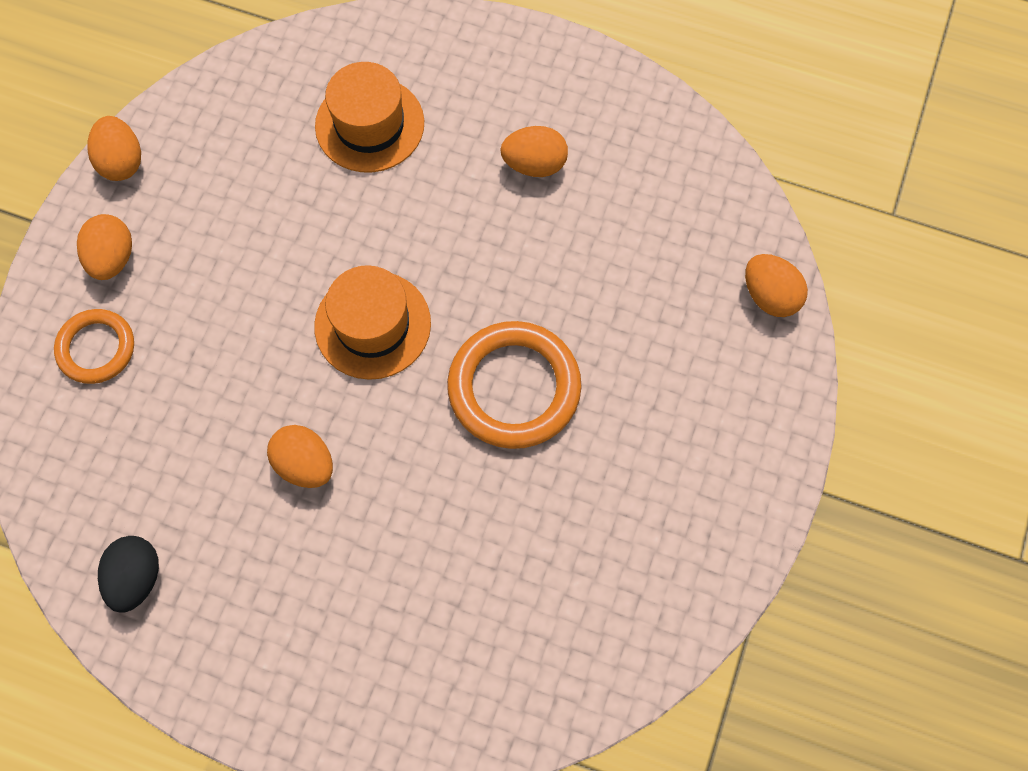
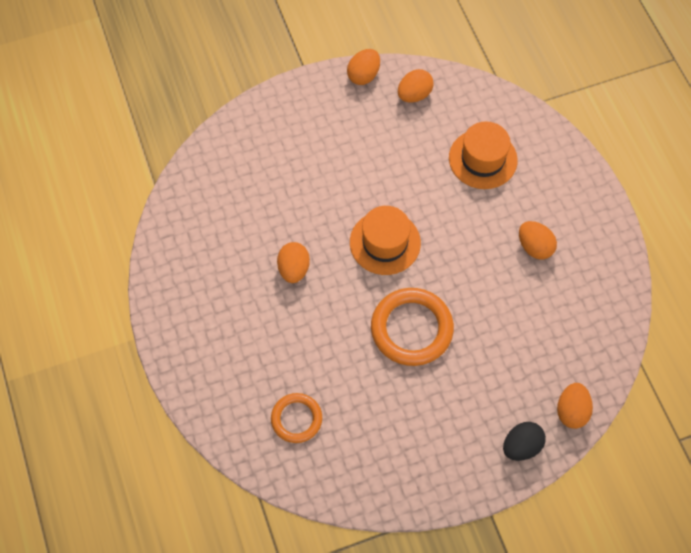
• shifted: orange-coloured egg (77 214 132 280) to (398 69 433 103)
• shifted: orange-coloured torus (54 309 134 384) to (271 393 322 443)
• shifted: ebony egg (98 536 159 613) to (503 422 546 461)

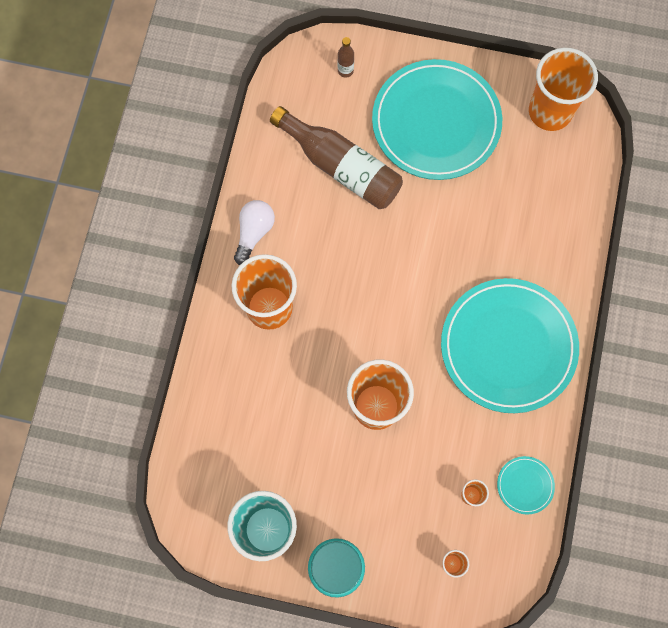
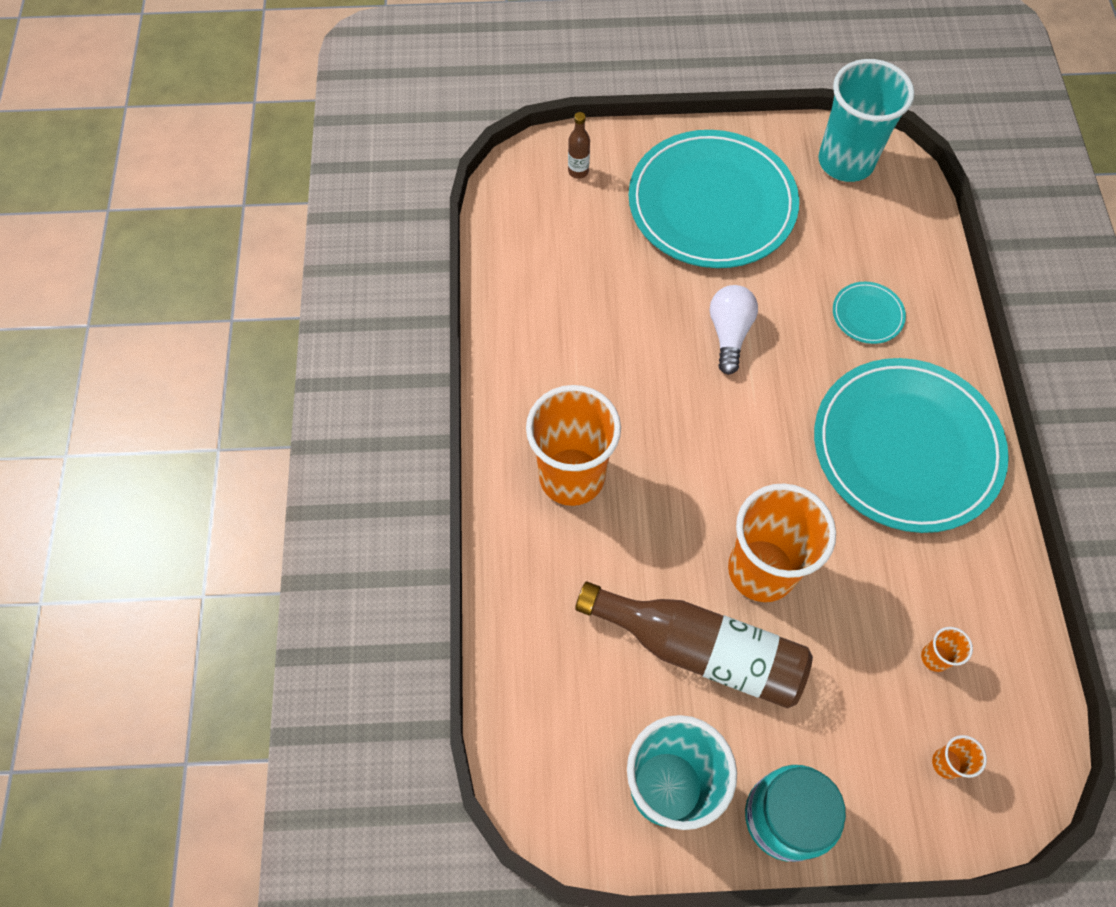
• repainted: orange-coloured beaker (529 48 598 131) to aqua beaker (818 59 915 182)
• shifted: russet drink bottle (270 106 403 209) to (575 582 813 708)
• shifted: white lightbulb (234 200 275 265) to (710 285 758 375)
• shifted: aqua flat dish (497 456 555 515) to (833 282 906 344)

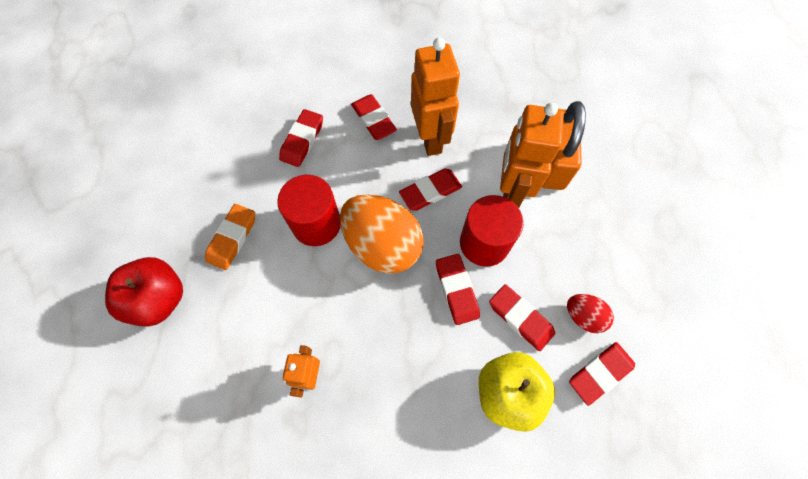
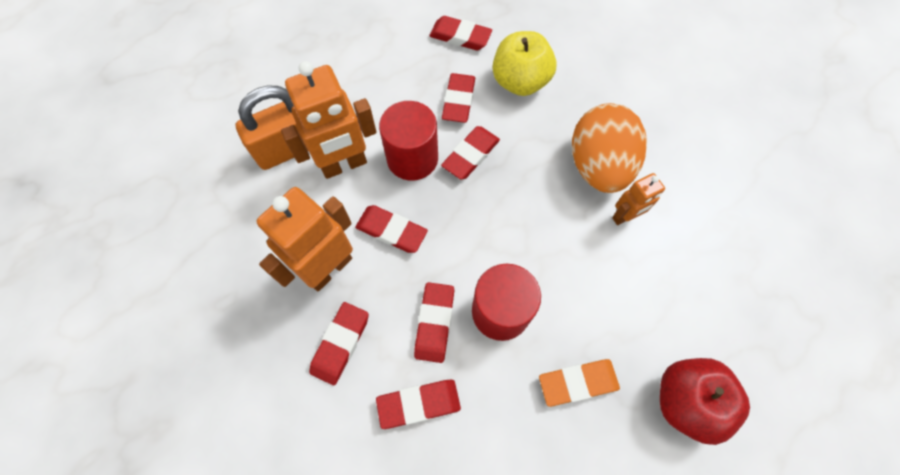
• shifted: orange-coloured egg (340 194 424 274) to (572 103 647 193)
• gone: red egg (567 294 614 333)
• new: red gum eraser (414 282 454 363)

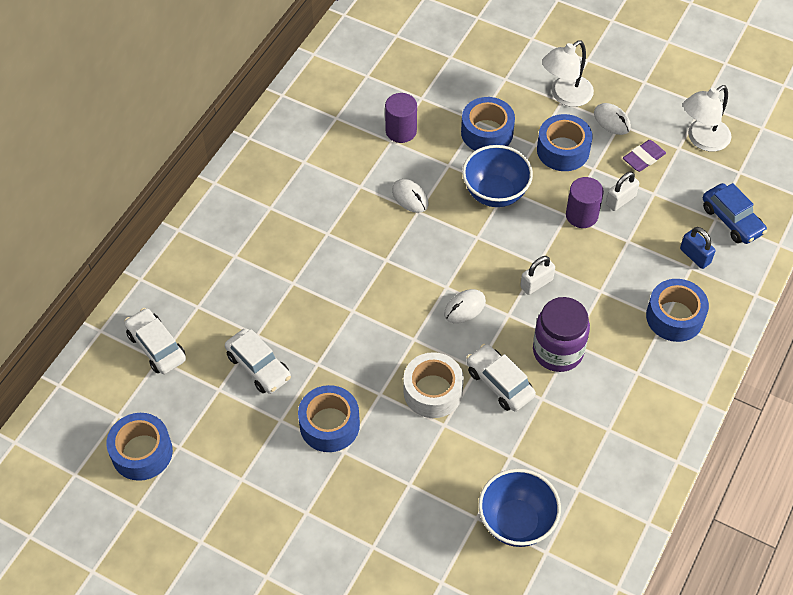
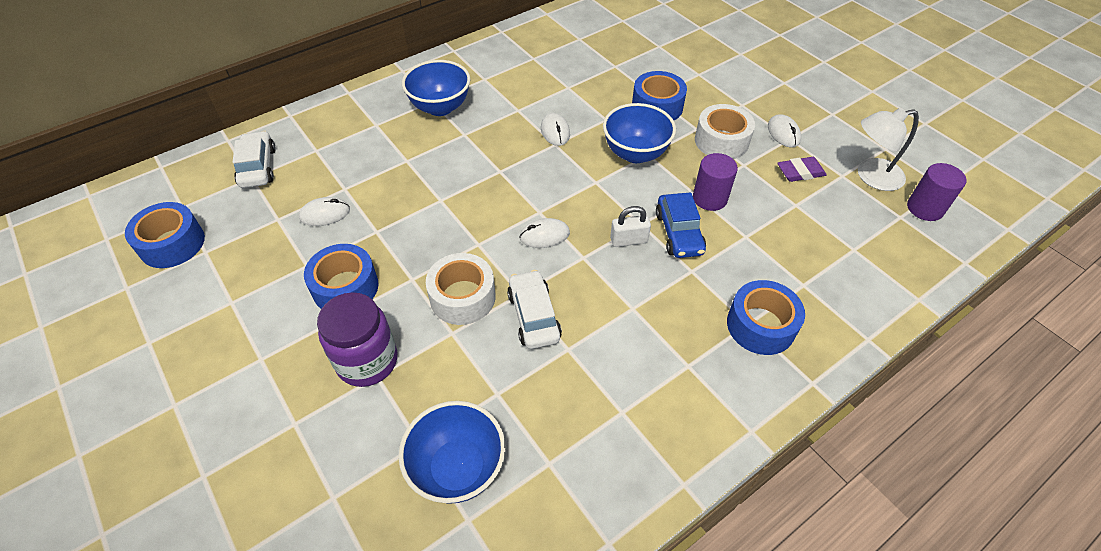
• gone: white reading lamp (542 40 594 107)
• shifted: purple solid cylinder (385 93 417 143) to (907 163 967 221)
• repainted: cobalt roll of tape (537 114 592 171) to white roll of tape (695 104 755 159)
• gone: white padlock (606 172 639 211)
• shifted: cobalt automobile (703 183 767 244) to (656 192 706 258)
• gone: cobalt padlock (680 227 715 269)
• shifted: purple jar (533 297 590 372) to (317 292 397 387)
• swapped: white automobile (225 328 291 394) to white mouse (299 197 350 226)
• new: cobalt deep dish (402 60 470 116)

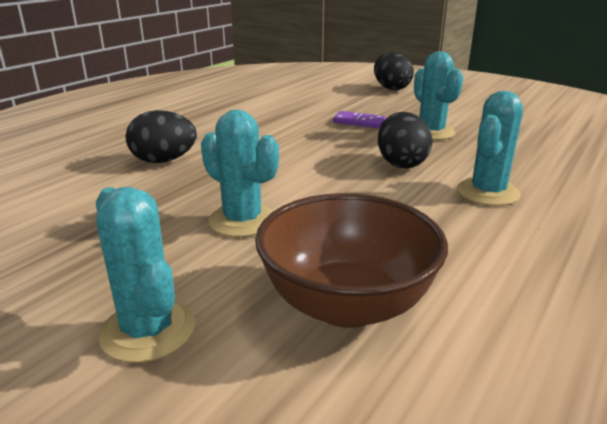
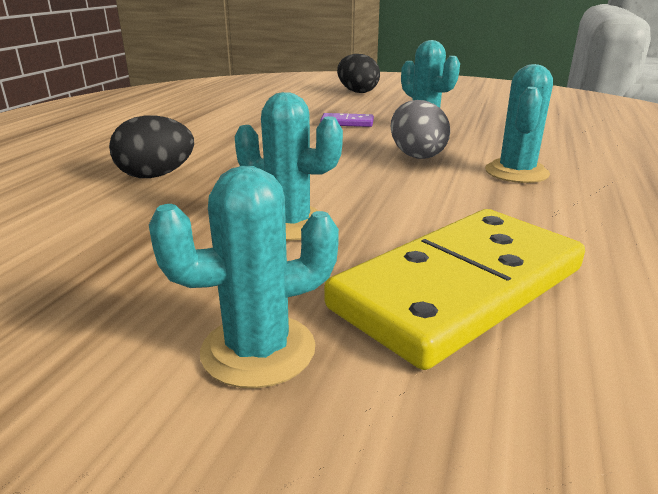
• repainted: ebony egg (378 112 432 168) to gray egg (391 100 450 159)
• rotated: aqua saguaro cactus (96 187 195 363) = (149 166 339 388) 60 degrees counterclockwise
• swapped: russet deep dish (255 193 448 328) to bright yellow domino tile (324 209 585 370)

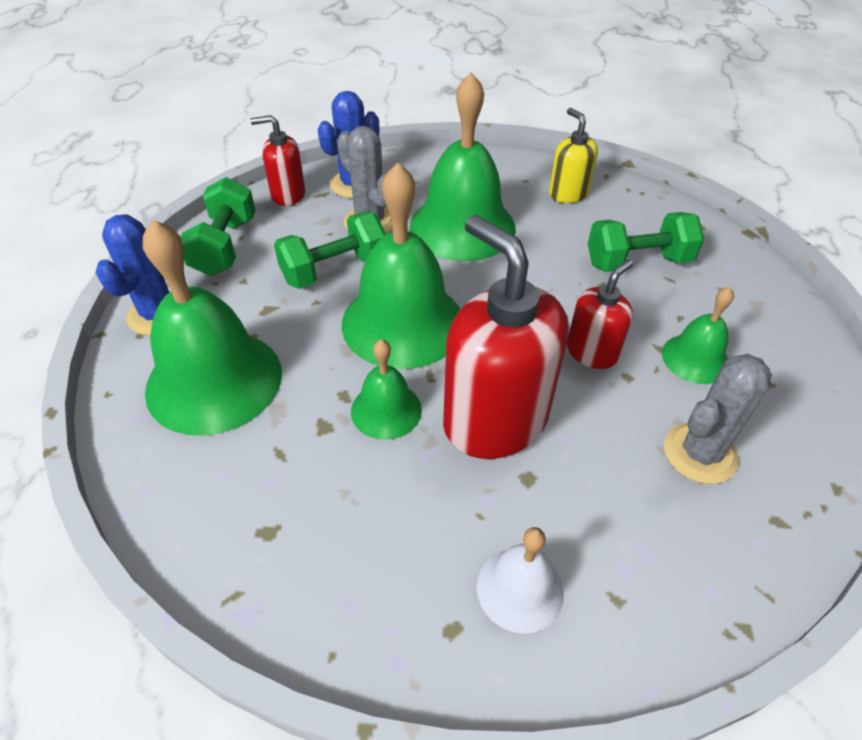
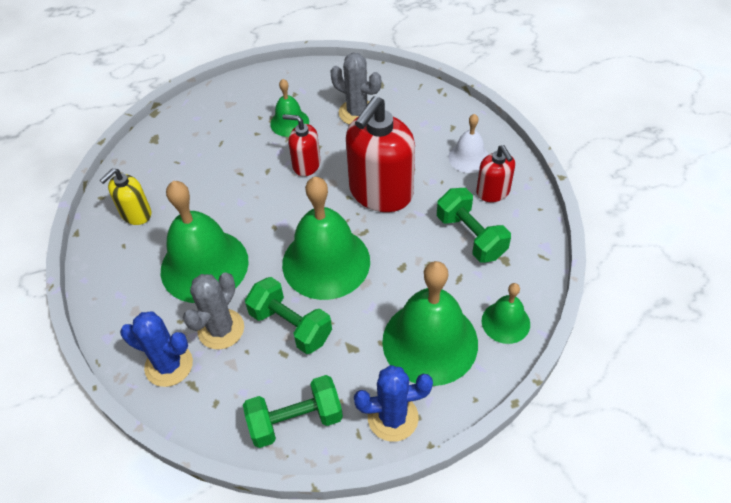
• shifted: red soap pump (250 115 305 206) to (476 145 515 202)
• shifted: emerald free weight (588 212 704 272) to (437 188 511 263)
• shifted: emerald school bell (351 339 422 440) to (482 283 530 344)

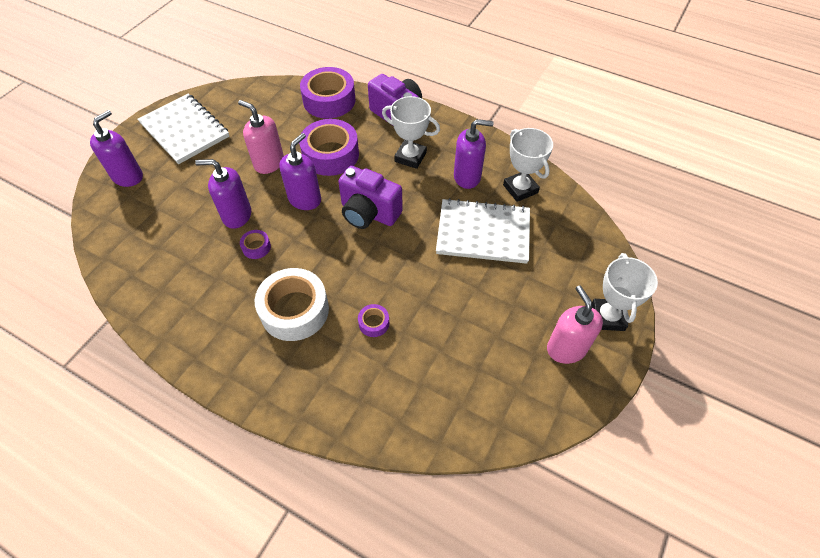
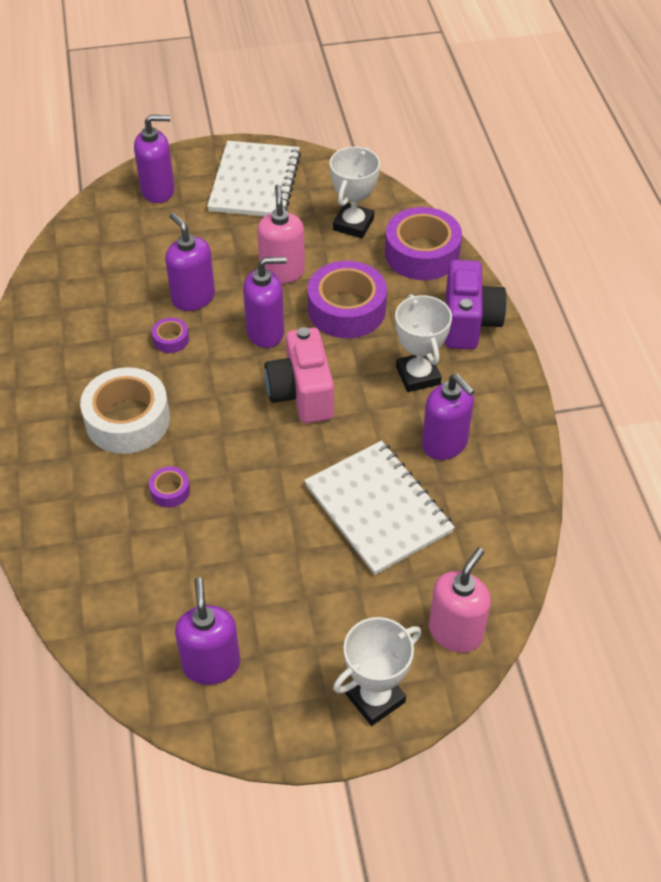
• shifted: white prize cup (503 128 553 202) to (330 147 380 238)
• repainted: purple photo camera (338 166 403 229) to pink photo camera (264 327 334 423)
• shifted: pink soap pump (547 285 603 364) to (429 548 491 653)
• new: purple soap pump (175 577 240 685)

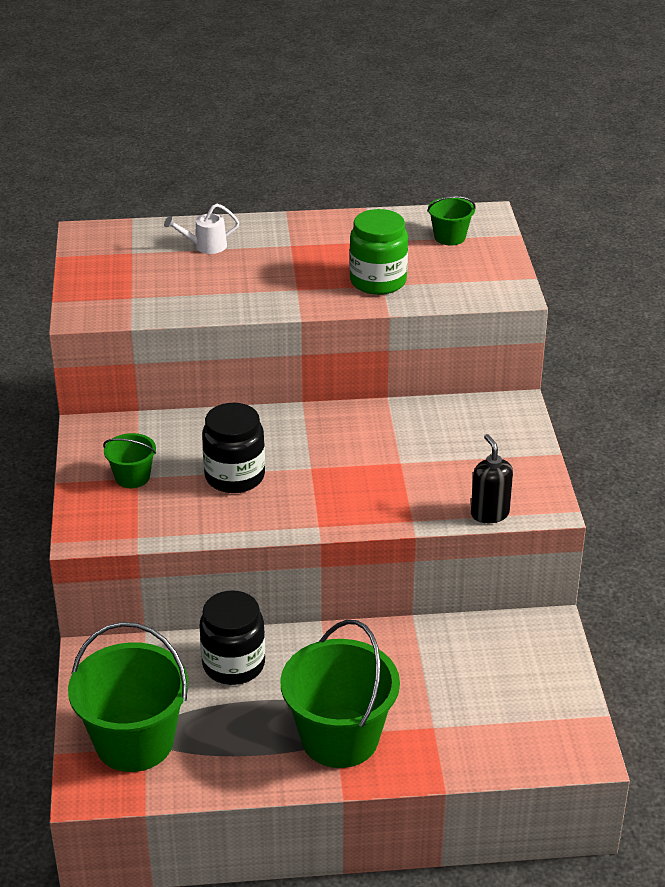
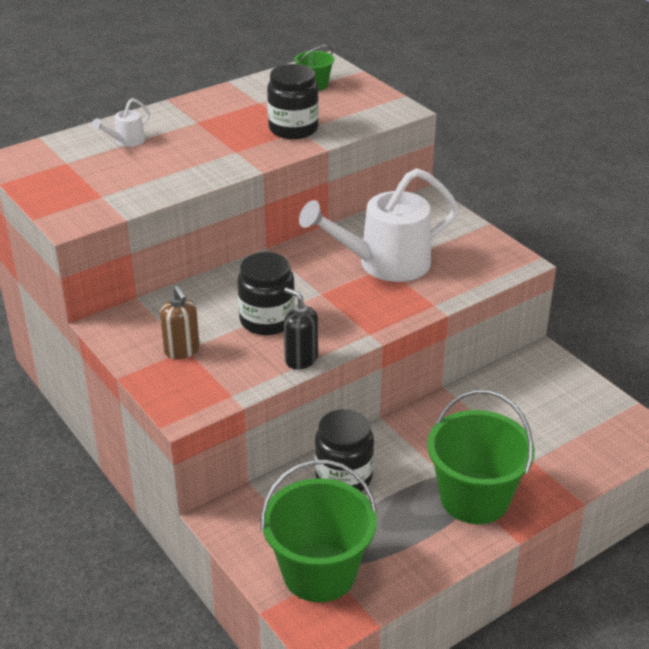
• repainted: emerald jar (349 209 408 295) to ebony jar (267 64 319 139)
• swapped: emerald bucket (103 433 156 488) to russet soap pump (160 286 200 359)
• shifted: ebony soap pump (471 434 513 523) to (284 288 318 369)
• new: white sprinkling can (299 168 459 282)

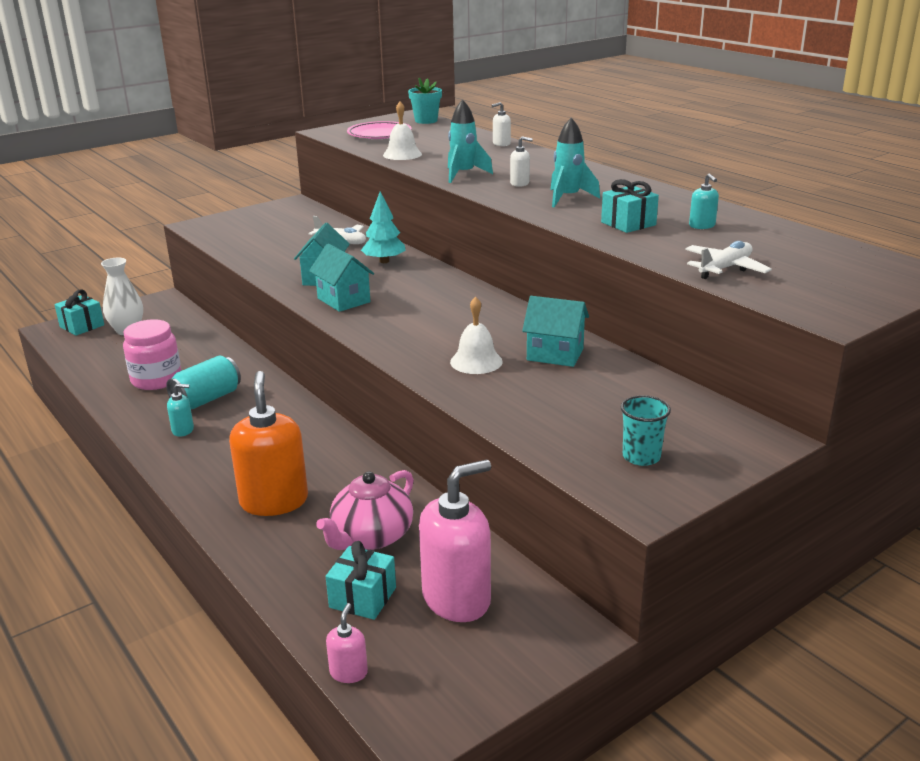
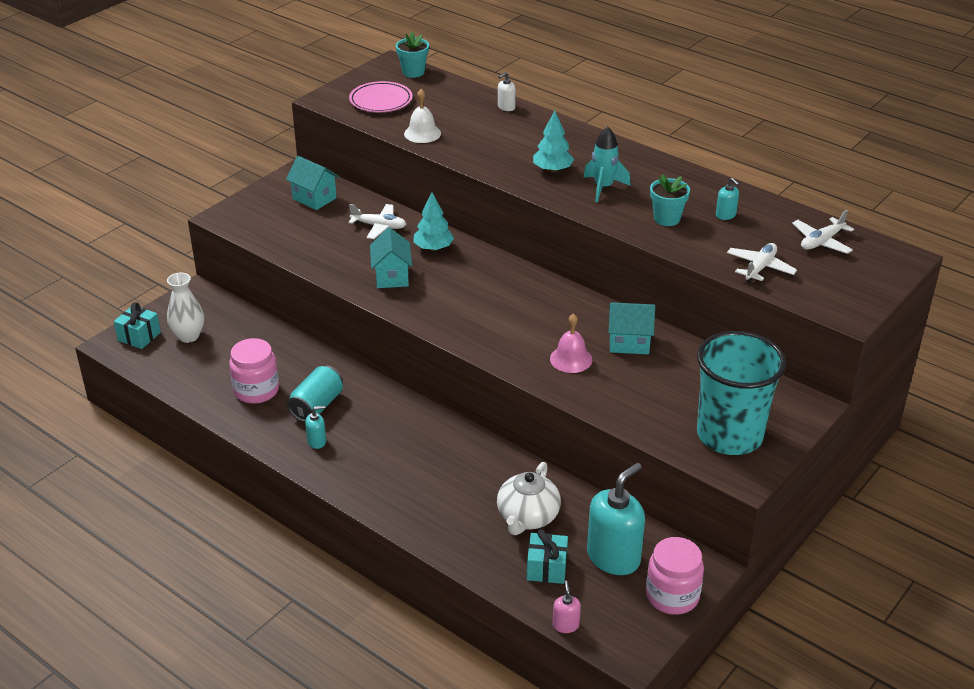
• gone: aqua spaceship (448 99 493 183)
• swapped: white soap pump (510 136 533 187) to aqua fir tree (533 111 574 172)
• swapped: aqua present (601 179 659 233) to aqua potted plant (650 174 690 226)
• shifted: aqua toy house (309 244 374 312) to (286 156 339 210)
• repainted: white school bell (450 297 503 374) to pink school bell (550 313 592 373)
• gone: orange-coloured soap pump (229 371 308 516)
• scaled: aqua beaker (621 395 671 466) = (697 331 786 455) x2.41
• repainted: pink soap pump (419 460 491 622) to aqua soap pump (587 463 645 575)
• repainted: pink china teapot (316 470 414 550) to white china teapot (497 462 561 535)
• new: white toy plane (792 210 854 254)
• new: pink jar (646 537 704 615)

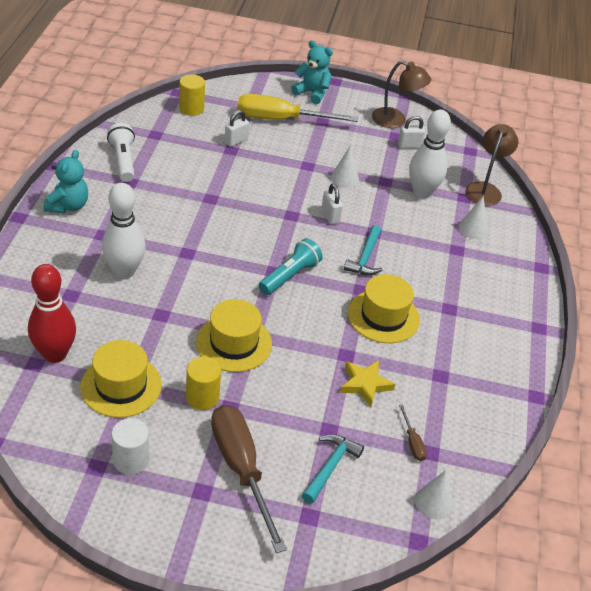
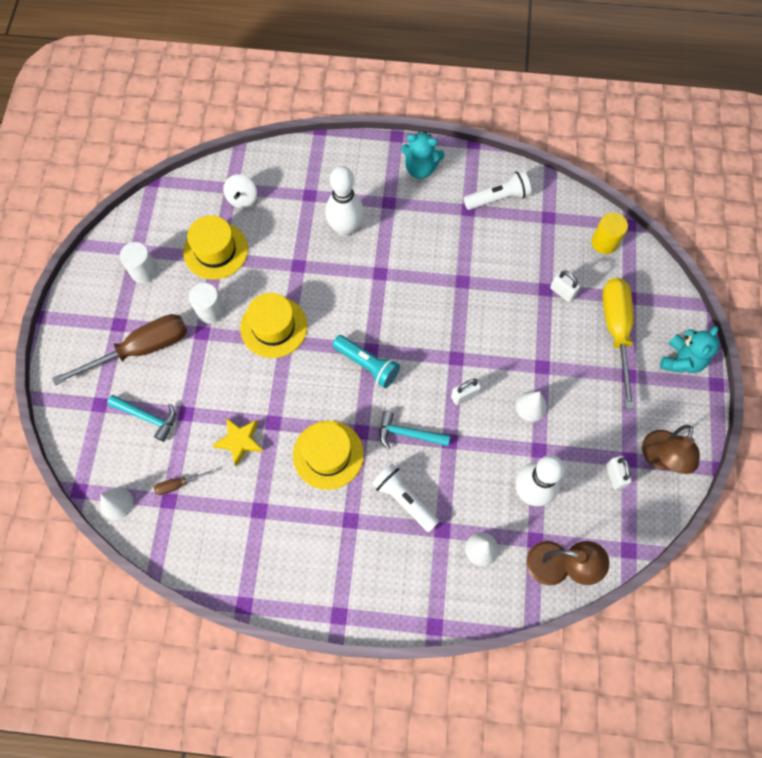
• swapped: red bowling pin (28 264 76 363) to white whirligig (223 175 257 208)
• repainted: bright yellow solid cylinder (186 357 221 410) to white solid cylinder (189 283 224 324)
• new: white torch (372 463 439 532)

